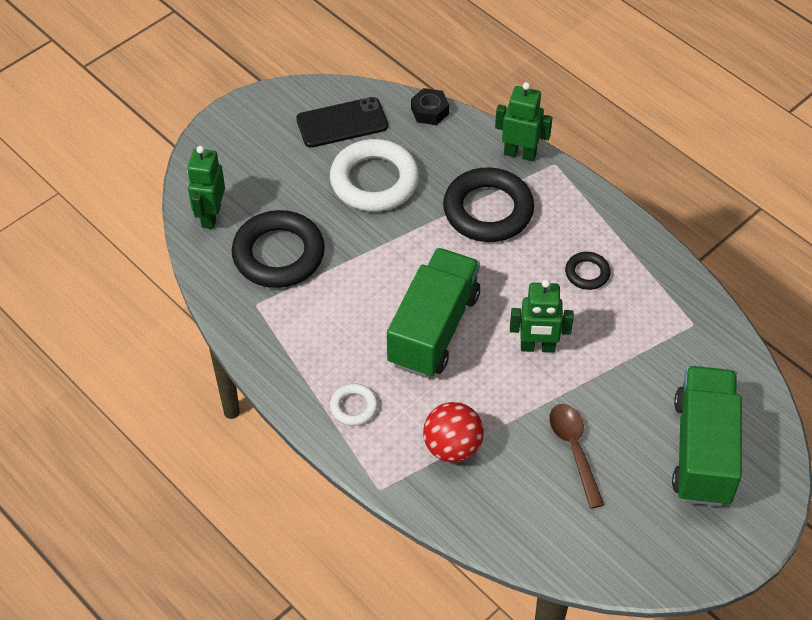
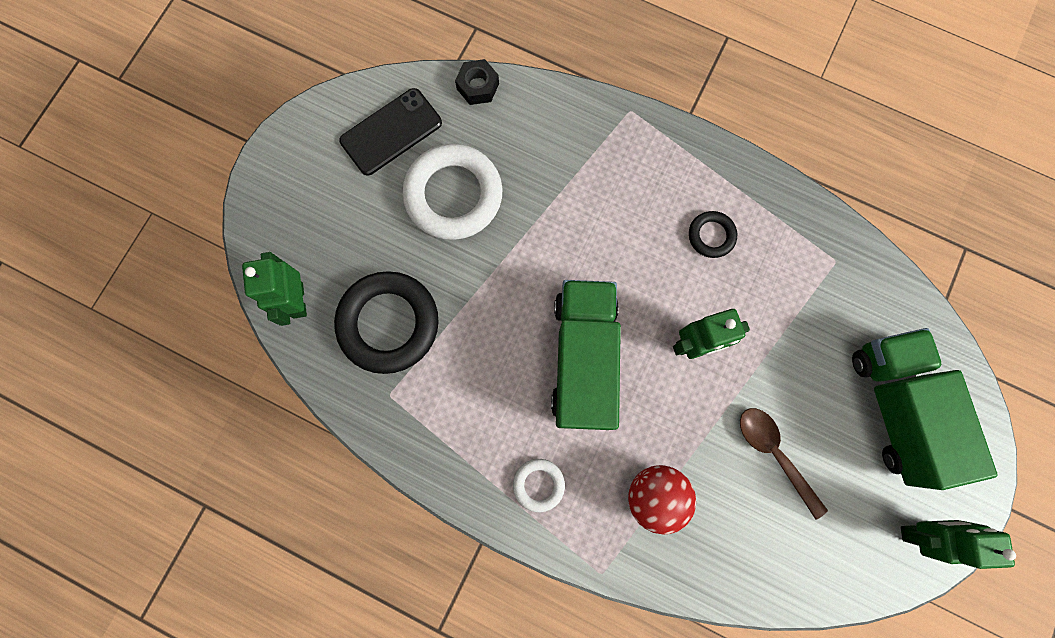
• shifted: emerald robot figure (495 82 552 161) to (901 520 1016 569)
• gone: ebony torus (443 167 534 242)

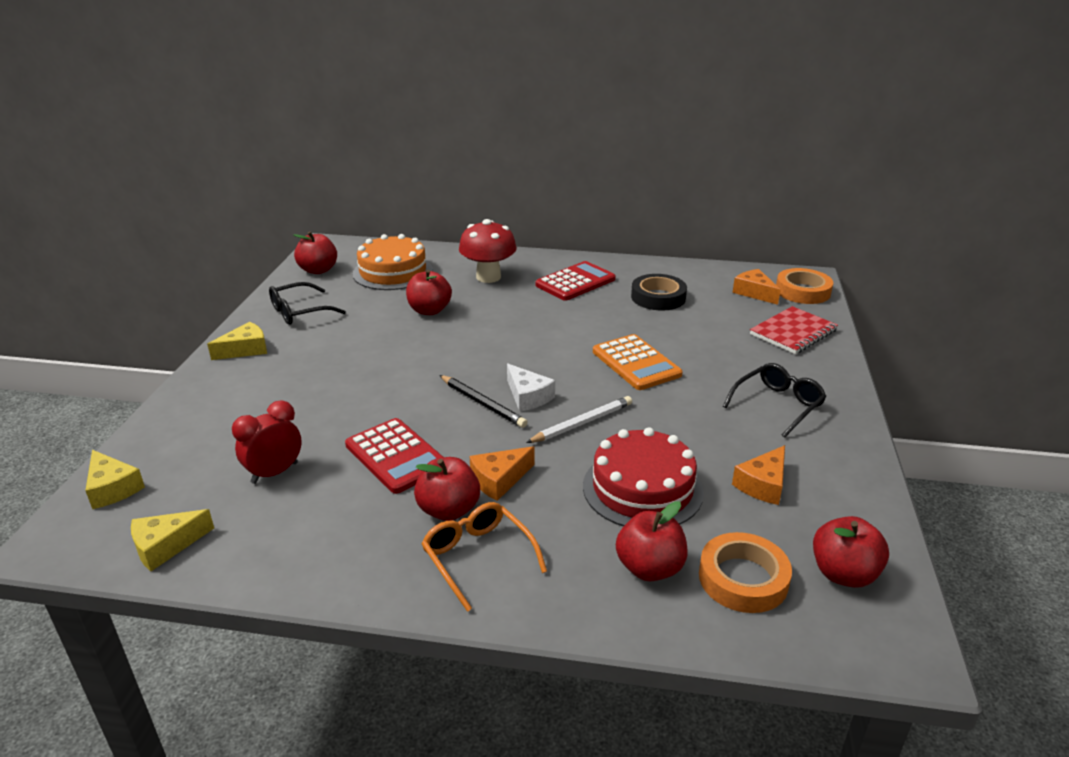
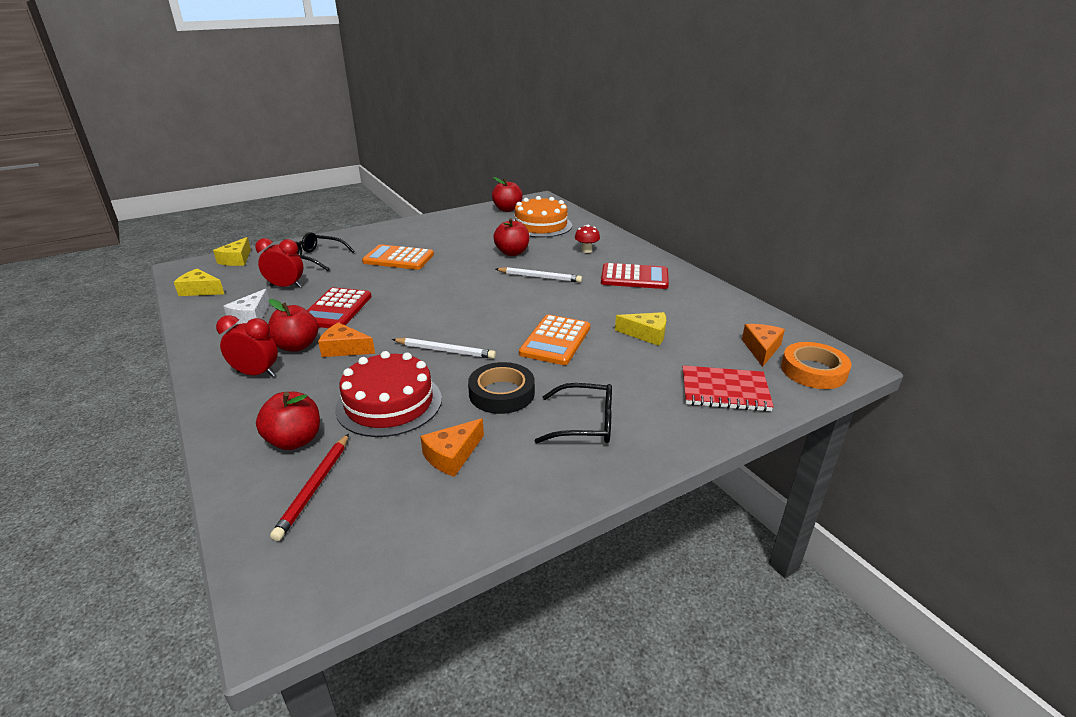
• scaled: red mushroom (459 219 517 283) = (575 225 600 253) x0.52
• shifted: ebony roll of tape (631 274 687 311) to (468 362 535 414)
• shifted: ebony spectacles (269 282 346 325) to (294 232 355 271)
• shifted: bright yellow cheese (207 322 267 360) to (615 312 666 346)
• shifted: white cheese (507 364 555 412) to (223 289 270 324)
• gone: ebony pencil (439 375 528 428)
• rotated: orange-coloured cheese (732 445 785 505) = (420 418 484 477) 45 degrees counterclockwise
• swapped: orange-coloured spectacles (421 502 547 612) to red alarm clock (216 315 278 377)
• gone: red toy apple (813 516 889 588)
• swapped: orange-coloured roll of tape (699 532 792 613) to red pencil (270 434 349 541)
• new: orange-coloured pocket calculator (362 244 434 270)
• new: white pencil (496 267 582 283)

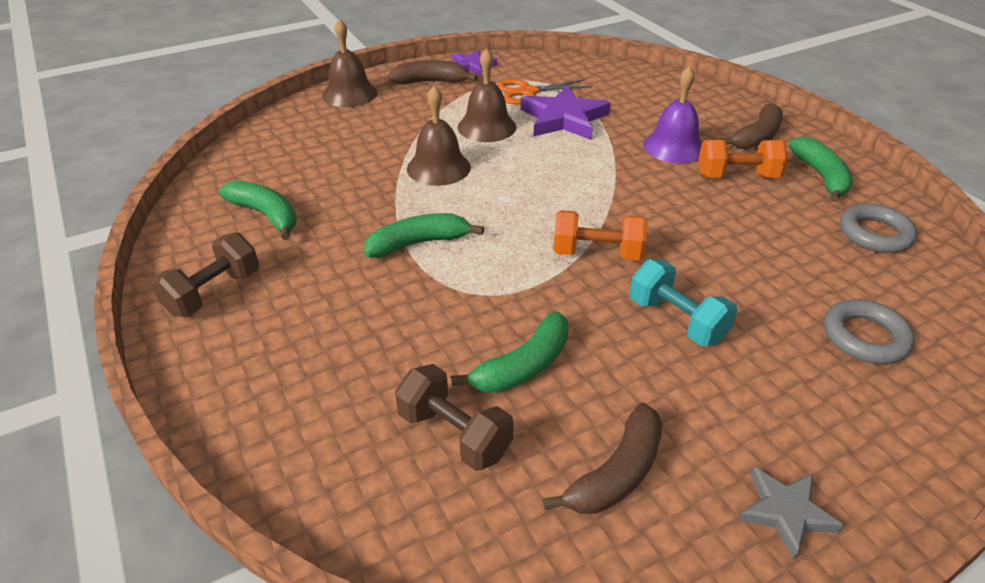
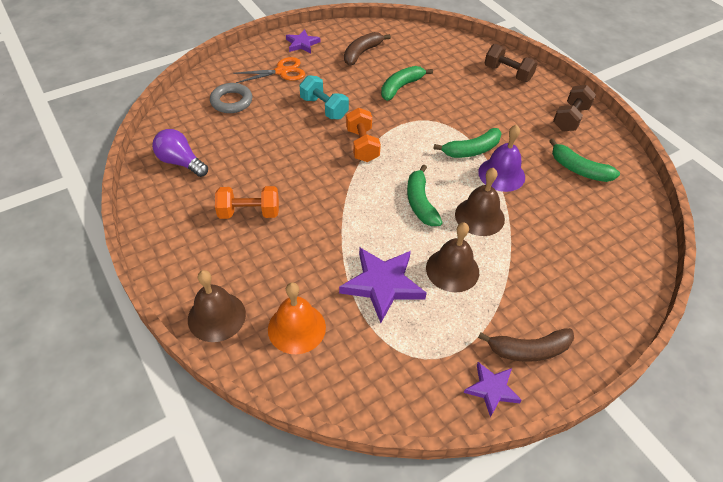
• shifted: russet school bell (322 19 378 107) to (188 270 246 342)
• shifted: purple school bell (643 66 702 163) to (478 125 525 192)
• shifted: orange-coloured shears (497 79 592 105) to (233 57 305 83)
• gone: russet banana (720 103 783 149)
• shifted: emerald banana (789 137 853 202) to (407 164 443 226)
• swapped: gray torus (840 204 917 253) to purple lightbulb (152 129 208 177)
• rotated: orange-coloured free weight (553 210 647 261) = (346 108 381 162) 75 degrees clockwise
• shifted: russet free weight (395 364 514 471) to (485 44 538 82)
• repainted: gray five-pointed star (738 467 844 560) to purple five-pointed star (286 29 320 53)
• new: orange-coloured school bell (268 282 326 354)

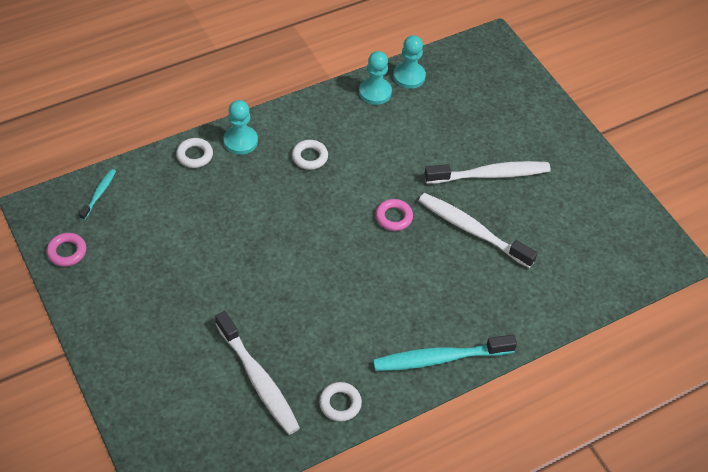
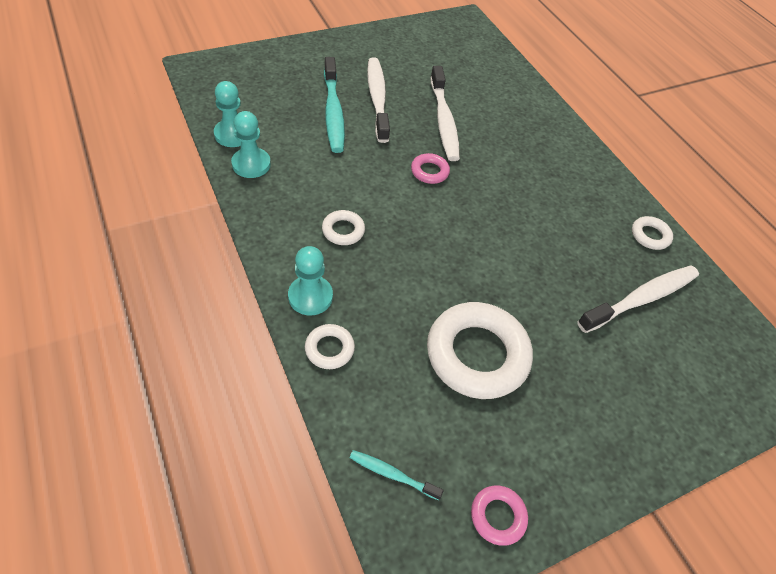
• rotated: white dental brush (419 193 538 268) = (430 66 460 161) 45 degrees counterclockwise
• shifted: aqua dental brush (373 335 517 371) to (324 57 345 153)
• new: white torus (427 302 533 399)

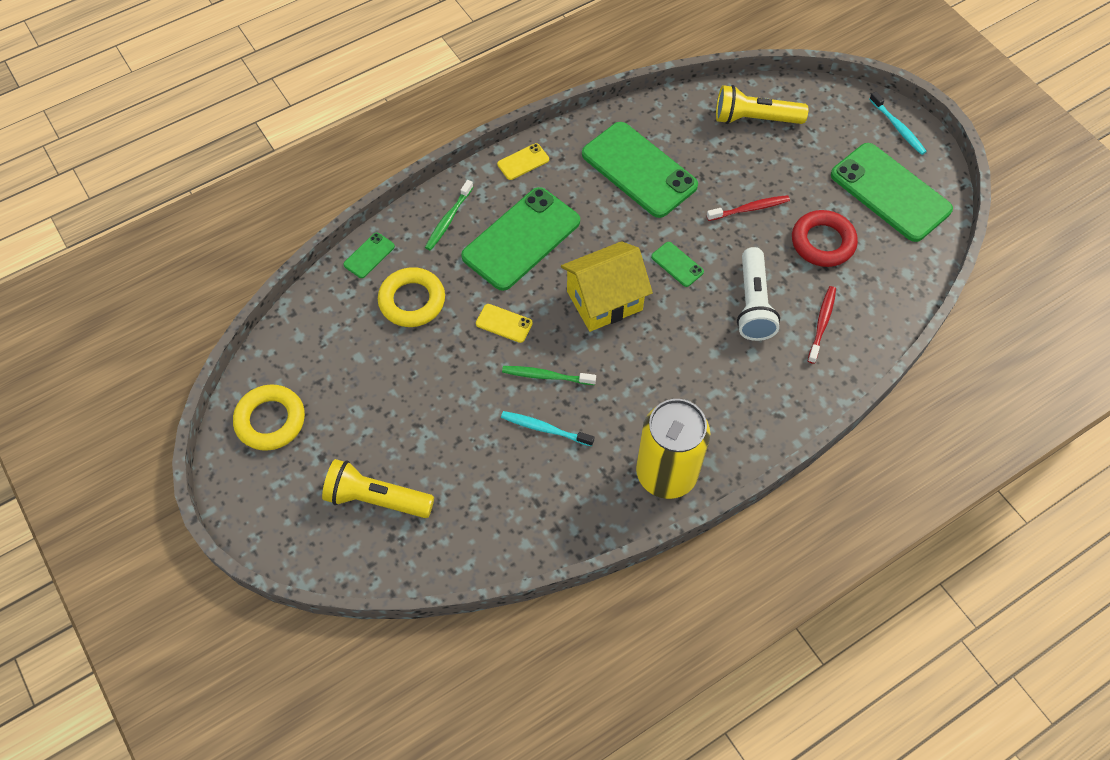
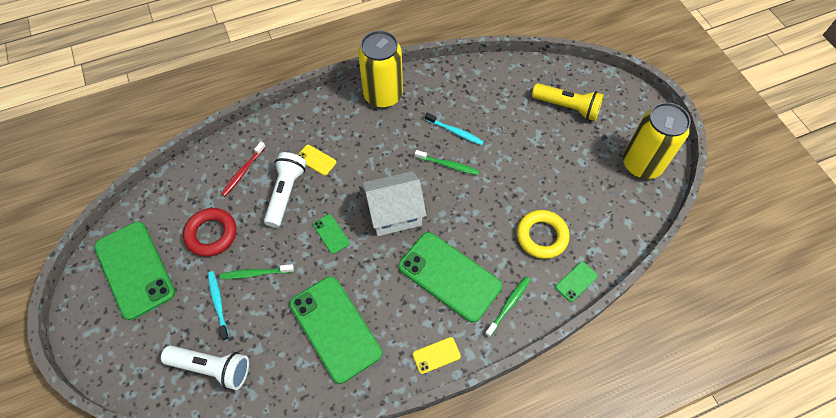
• repainted: bright yellow torch (716 85 808 124) to white torch (161 346 249 390)
• shifted: aqua dental brush (869 92 927 155) to (208 271 229 341)
• rotated: emerald mobile phone (461 187 580 291) = (399 232 502 323) 75 degrees clockwise
• repainted: red dental brush (707 195 790 221) to emerald dental brush (220 264 294 279)
• repainted: bright yellow toy house (561 241 653 332) to white toy house (362 171 426 236)
• shifted: bright yellow mobile phone (476 304 533 343) to (298 145 336 175)
• swapped: bright yellow torus (233 384 305 451) to bright yellow tin (623 102 691 179)

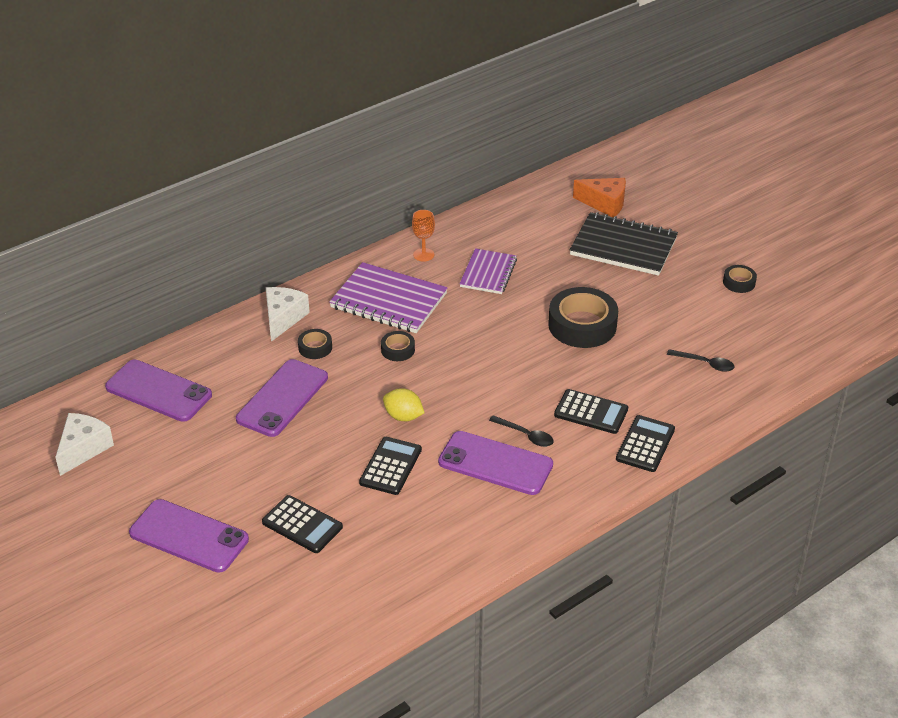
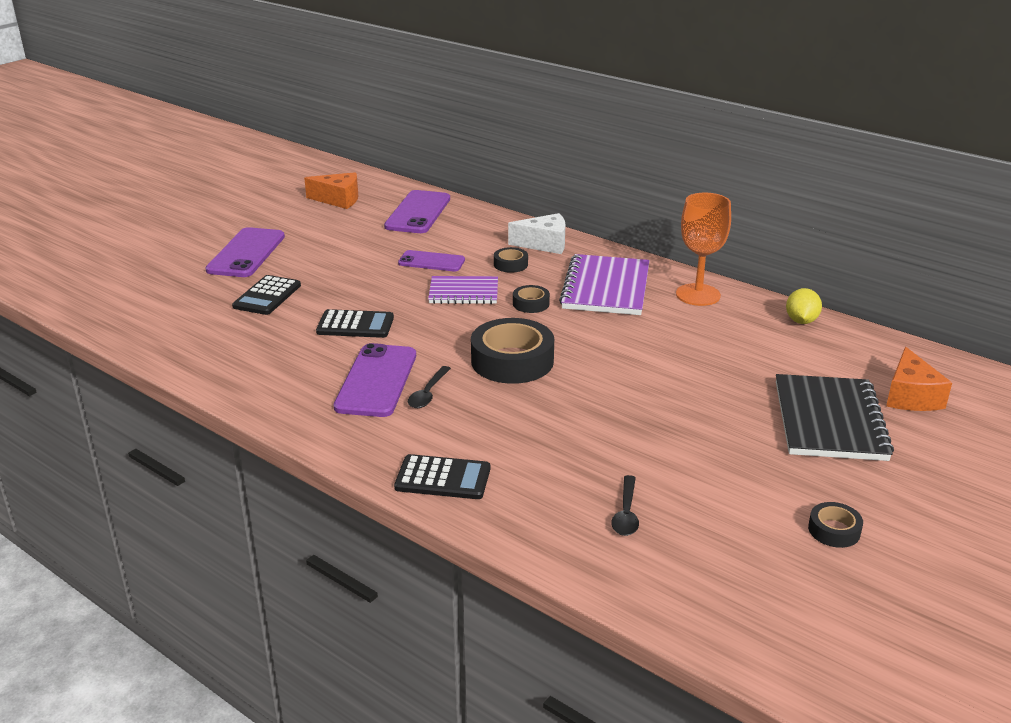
• scaled: orange-coloured chalice (412 210 435 262) = (676 193 731 306) x1.81
• shifted: purple exercise book (459 248 517 294) to (428 276 498 304)
• shifted: ebony roll of tape (548 287 618 348) to (471 318 554 384)
• scaled: purple mobile phone (236 359 328 437) = (398 250 465 271) x0.63
• shifted: bright yellow citrus fruit (383 388 424 421) to (786 288 822 324)
• gone: ebony pocket calculator (554 389 628 434)
• repainted: white cheese (55 413 114 476) to orange-coloured cheese (304 172 358 209)

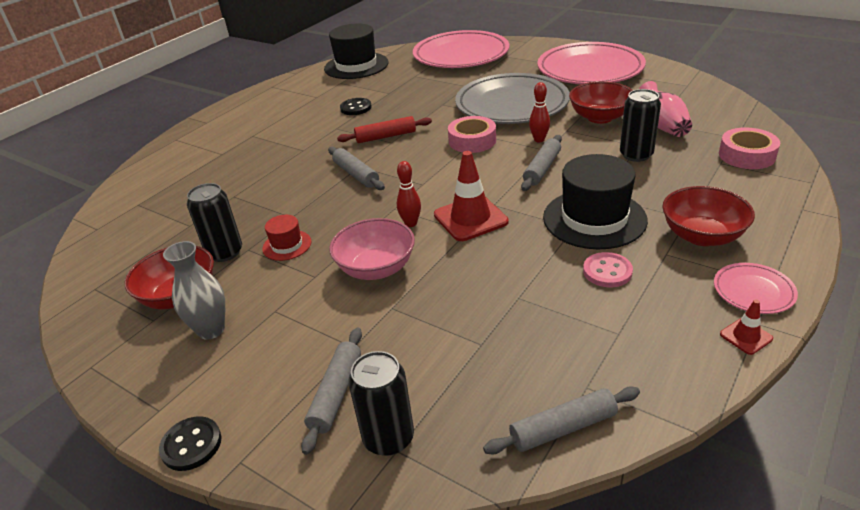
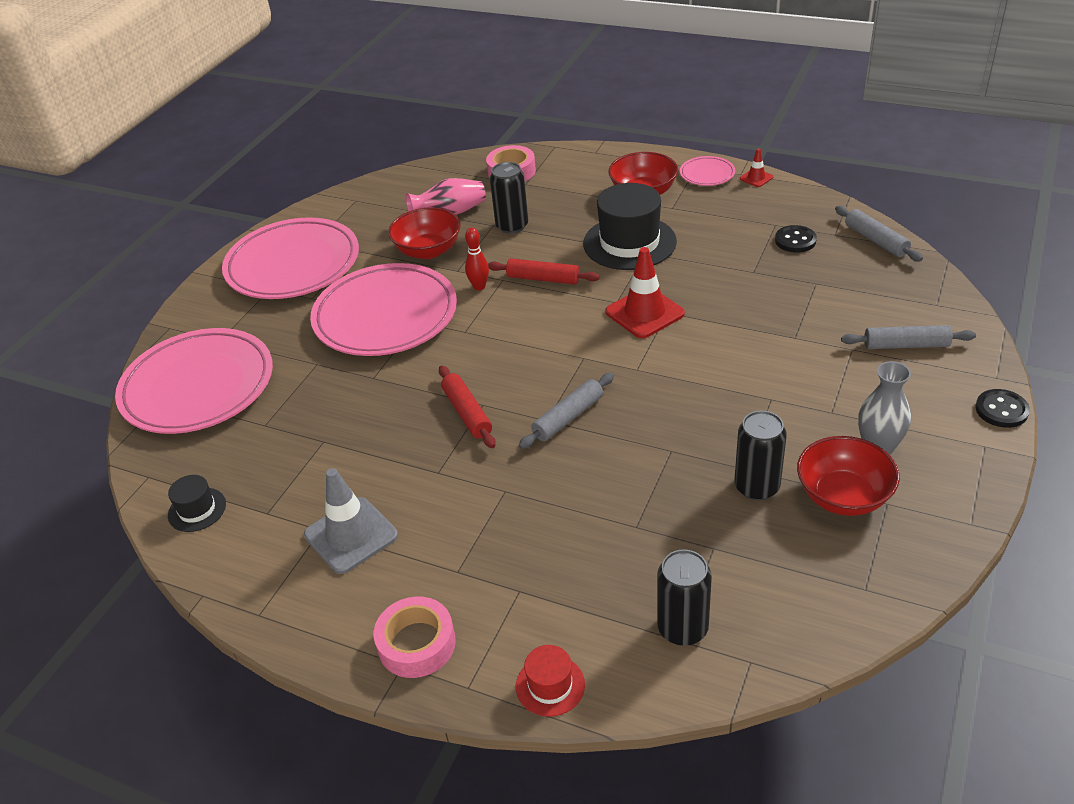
• scaled: ebony tall hat (324 24 389 79) = (168 475 226 532) x0.49
• repainted: gray flat dish (455 73 570 124) to pink flat dish (310 263 457 356)
• shifted: ebony sewing button (340 98 372 115) to (775 225 817 253)
• shifted: pink roll of tape (448 116 496 153) to (374 596 456 678)
• repainted: gray dough roller (521 135 562 191) to red dough roller (488 258 600 285)
• gone: red bowling pin (397 161 421 227)
• shifted: red tall hat (262 215 312 261) to (516 645 585 717)
• gone: pink deep dish (329 218 415 280)
• gone: pink sewing button (583 252 633 287)
• shifted: ebony tin (348 351 414 456) to (657 549 712 646)
• new: gray road cone (304 468 398 574)

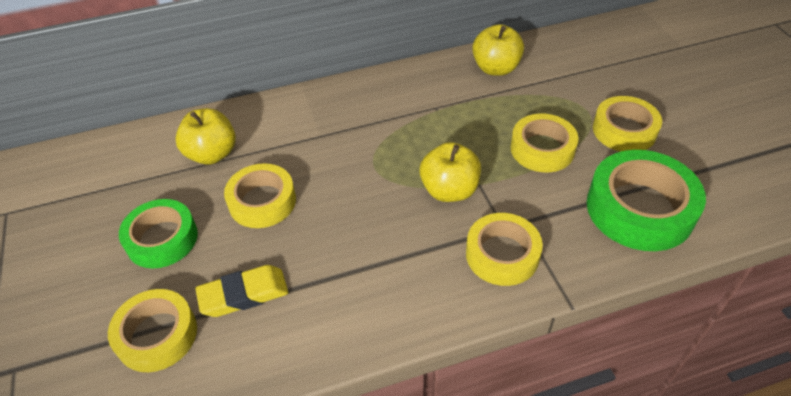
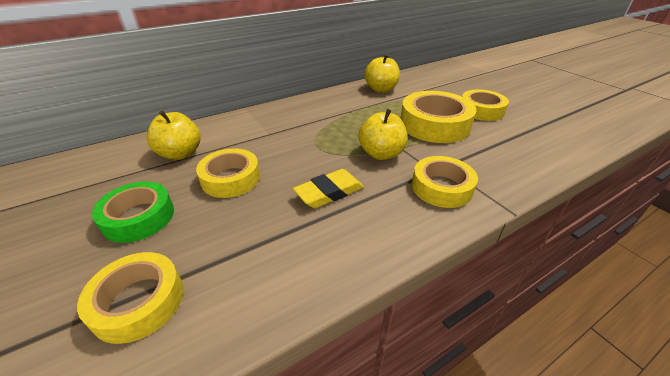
• scaled: bright yellow roll of tape (510 114 578 172) = (401 91 477 143) x1.50
• gone: emerald roll of tape (587 150 706 251)
• shifted: bright yellow gum eraser (195 265 288 317) to (293 169 364 208)

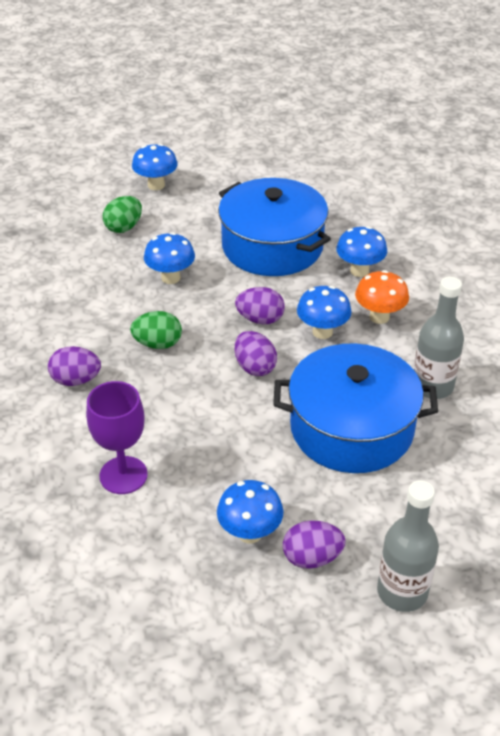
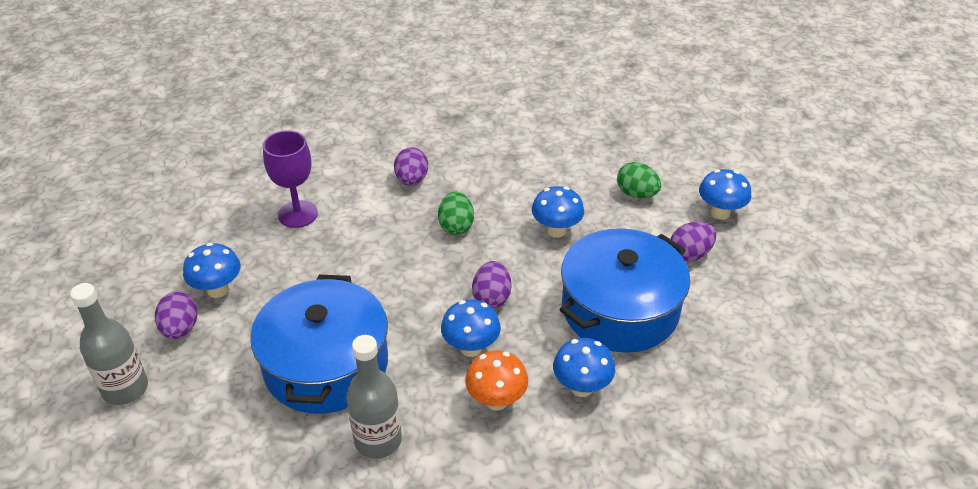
• shifted: purple egg (235 331 277 376) to (671 222 716 261)

